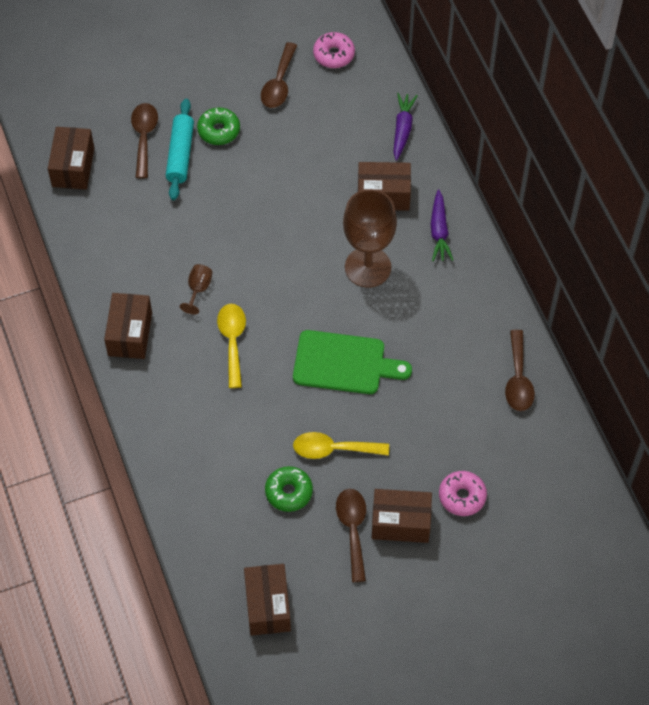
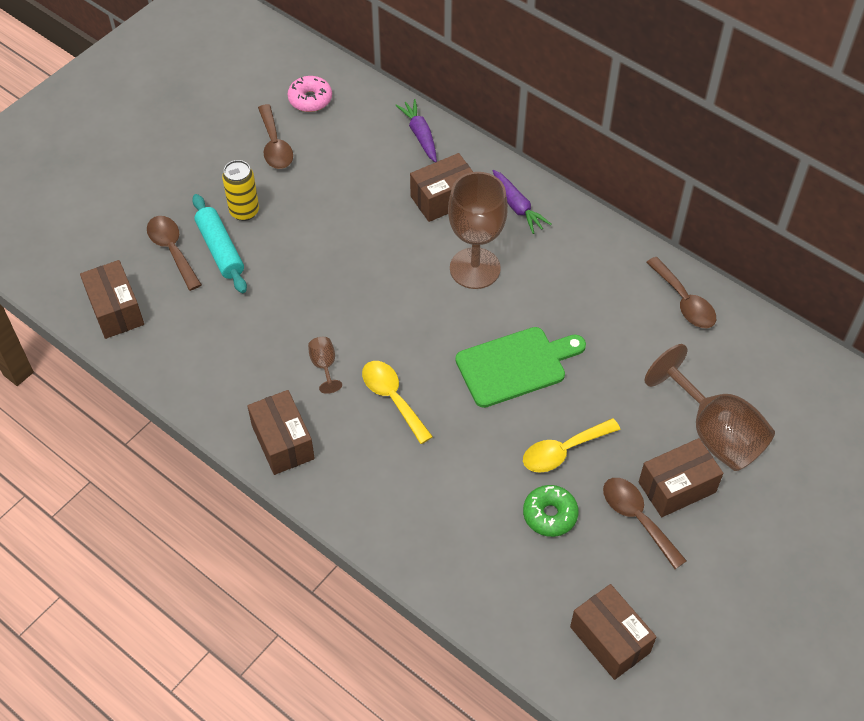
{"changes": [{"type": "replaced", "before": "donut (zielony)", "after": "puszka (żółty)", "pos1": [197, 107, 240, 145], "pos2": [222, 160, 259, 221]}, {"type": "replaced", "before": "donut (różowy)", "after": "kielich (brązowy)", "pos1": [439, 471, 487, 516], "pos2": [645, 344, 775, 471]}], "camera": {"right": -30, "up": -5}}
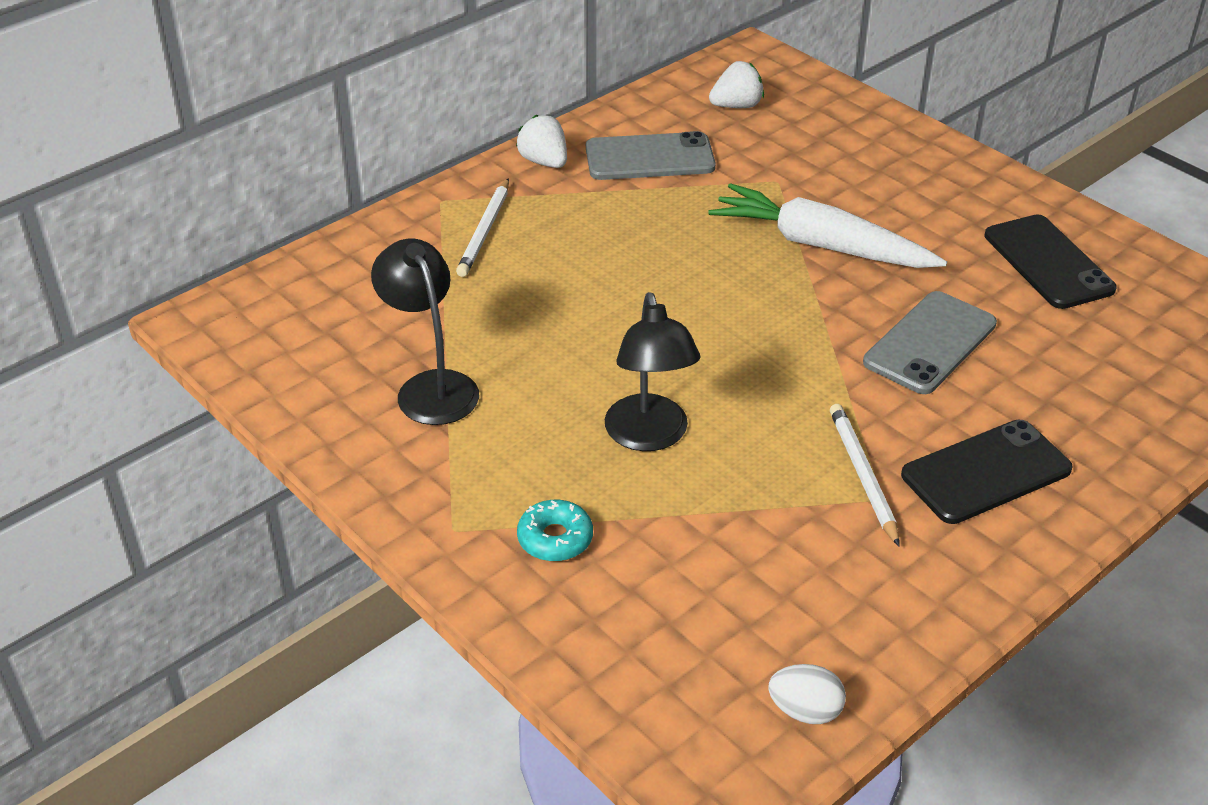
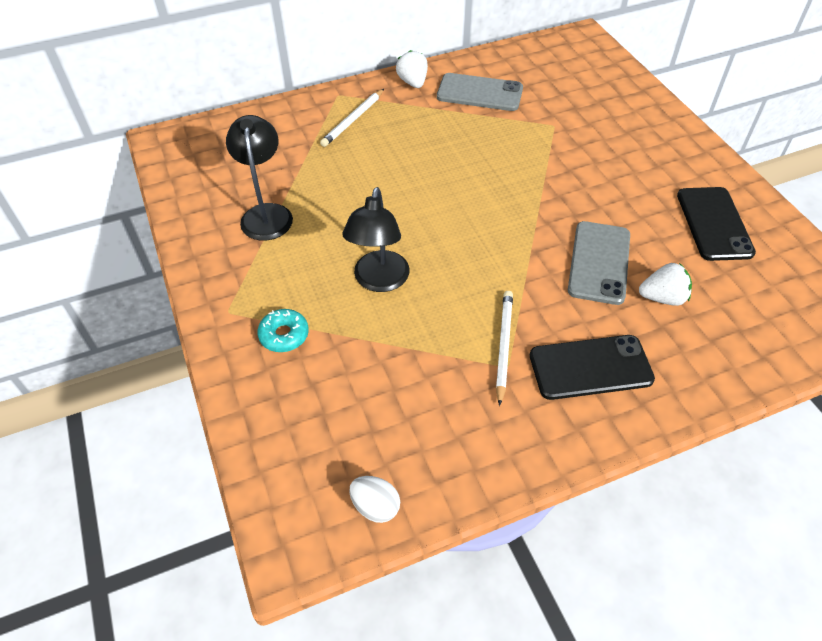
{"changes": [{"type": "removed", "before": "marchewka (biały)", "pos1": [708, 183, 947, 268]}, {"type": "moved", "before": "truskawka (biały)", "pos1": [709, 61, 764, 108], "pos2": [639, 263, 692, 306]}, {"type": "turned", "before": "telefon (szary)", "pos1": [863, 291, 997, 394], "pos2": [568, 221, 630, 305], "turn": -45}], "camera": {"right": 20, "up": 10}}
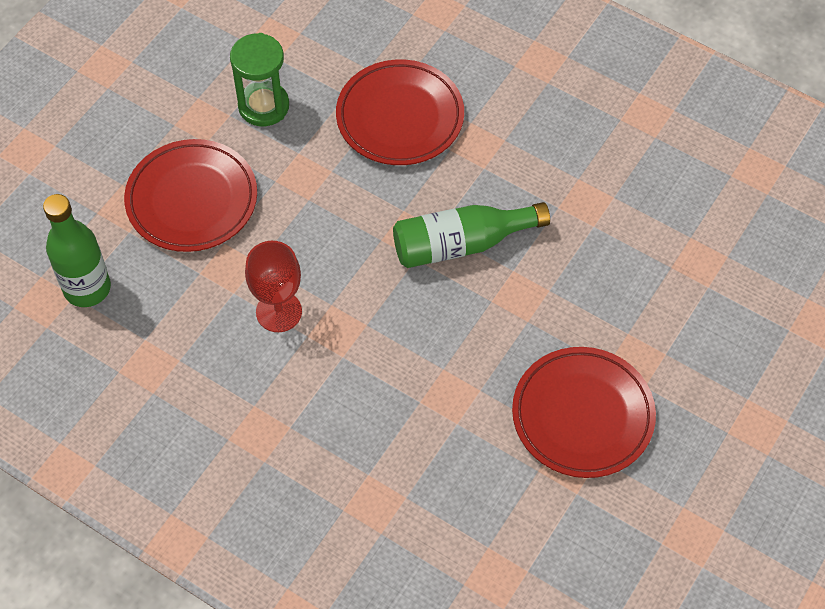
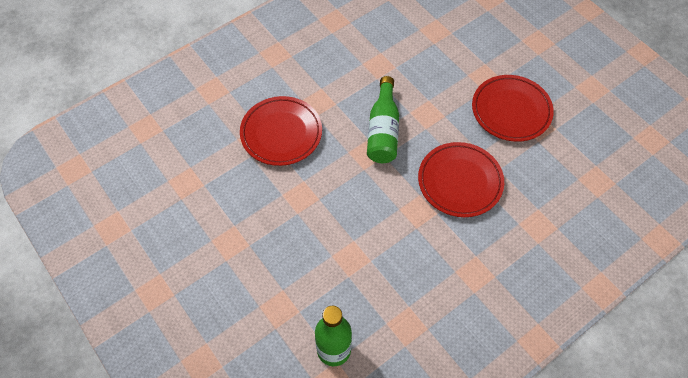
{"changes": [{"type": "moved", "before": "talerz (czerwony)", "pos1": [124, 139, 257, 252], "pos2": [418, 142, 504, 217]}, {"type": "removed", "before": "klepsydra (zielony)", "pos1": [230, 33, 289, 126]}, {"type": "removed", "before": "kielich (czerwony)", "pos1": [245, 241, 302, 332]}], "camera": {"right": -70, "up": 0}}
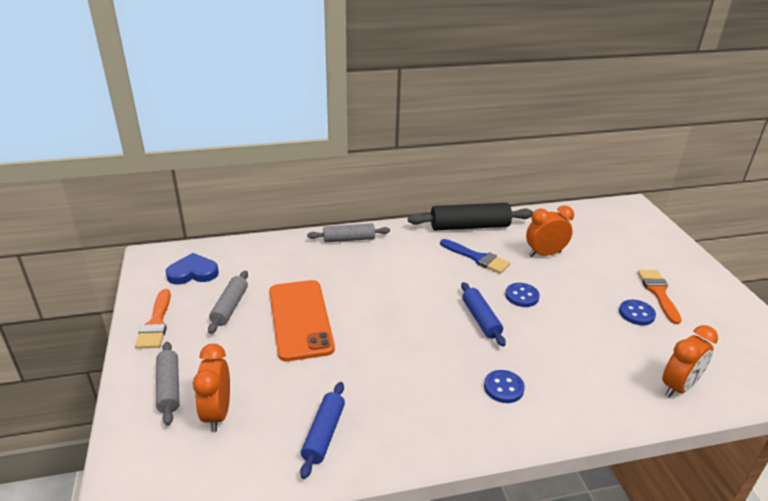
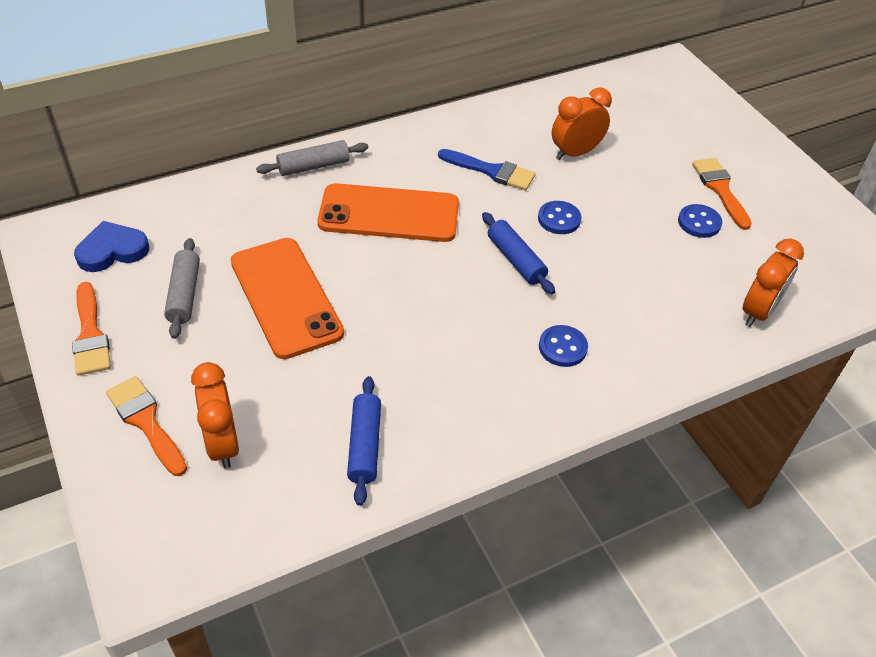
{"changes": [{"type": "replaced", "before": "wałek do ciasta (szary)", "after": "pędzel (pomarańczowy)", "pos1": [156, 341, 180, 426], "pos2": [106, 376, 187, 476]}, {"type": "removed", "before": "wałek do ciasta (czarny)", "pos1": [408, 203, 533, 231]}, {"type": "added", "after": "telefon (pomarańczowy)", "pos2": [317, 183, 459, 242]}], "camera": {"right": -15, "up": 15}}
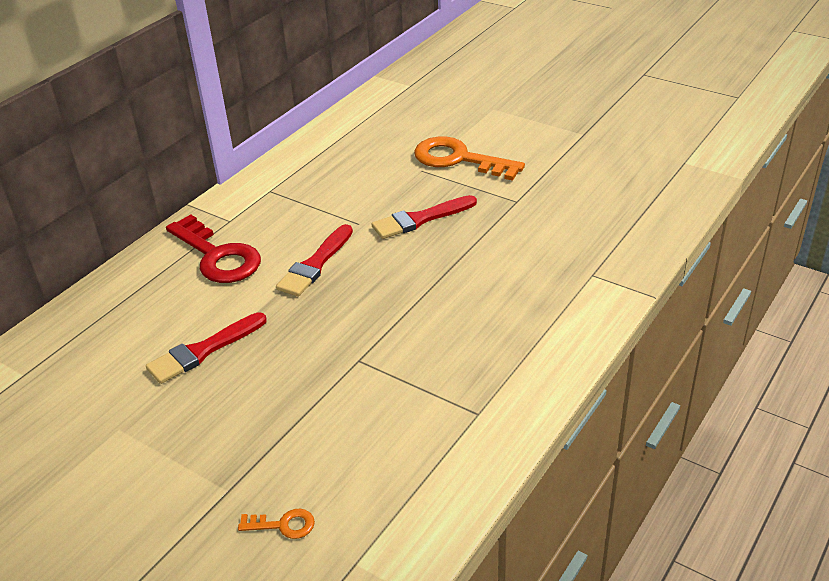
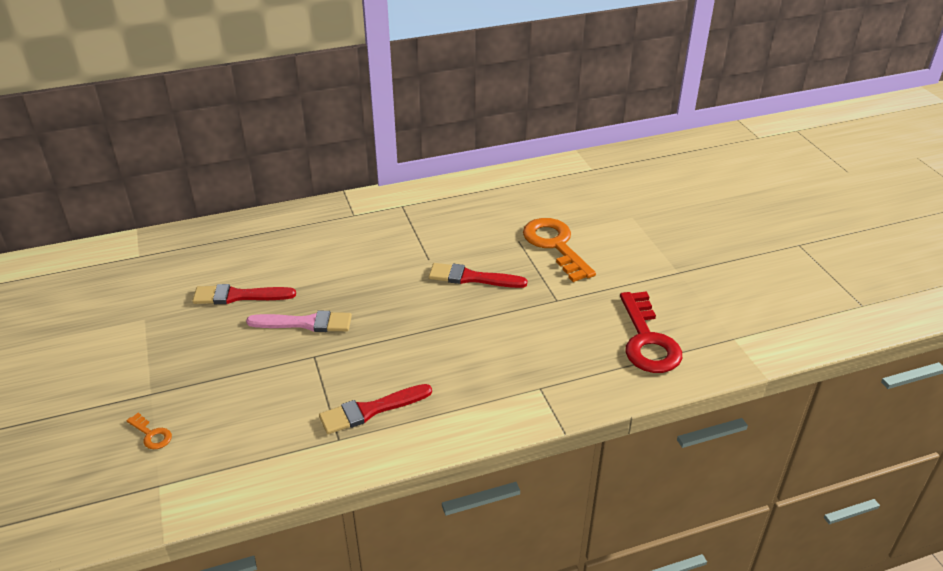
{"changes": [{"type": "moved", "before": "klucz (czerwony)", "pos1": [166, 214, 261, 283], "pos2": [620, 291, 682, 373]}, {"type": "moved", "before": "pędzel (czerwony)", "pos1": [276, 224, 353, 296], "pos2": [319, 384, 432, 434]}, {"type": "added", "after": "pędzel (różowy)", "pos2": [246, 311, 352, 332]}], "camera": {"right": 35, "up": 0}}
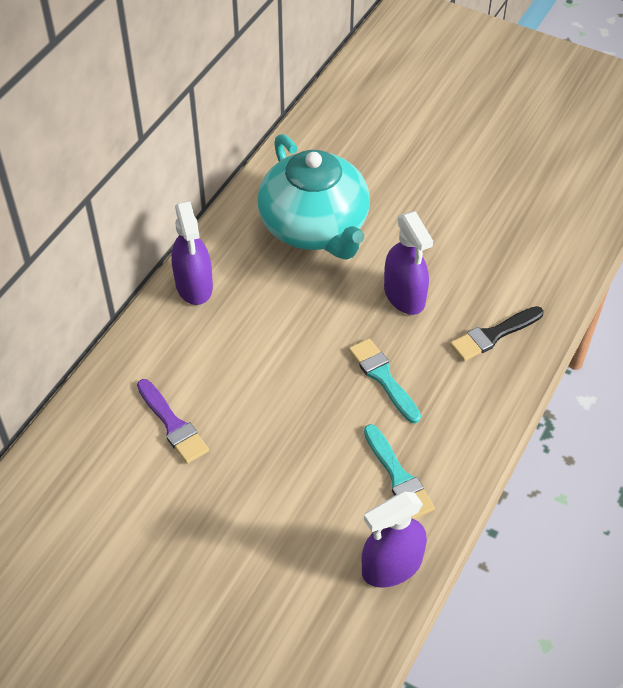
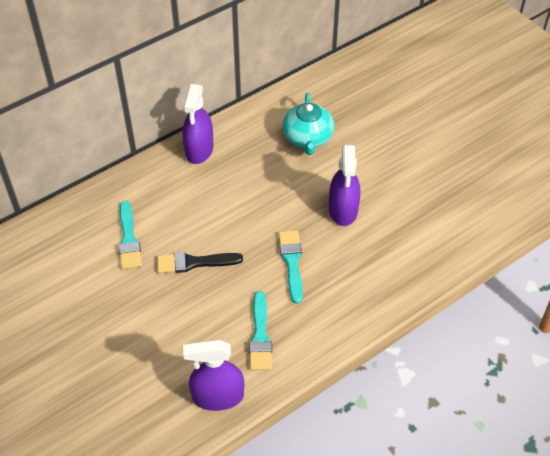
{"changes": [{"type": "recoloured", "before": "pędzel (fioletowy)", "after": "pędzel (turkusowy)", "pos1": [137, 379, 209, 464], "pos2": [118, 201, 142, 269]}, {"type": "resized", "before": "imbryk (turkusowy)", "pos1": [257, 134, 370, 259], "pos2": [283, 93, 334, 155], "scale": 0.59}, {"type": "moved", "before": "pędzel (czarny)", "pos1": [450, 306, 544, 361], "pos2": [157, 252, 243, 273]}], "camera": {"right": 25, "up": 0}}
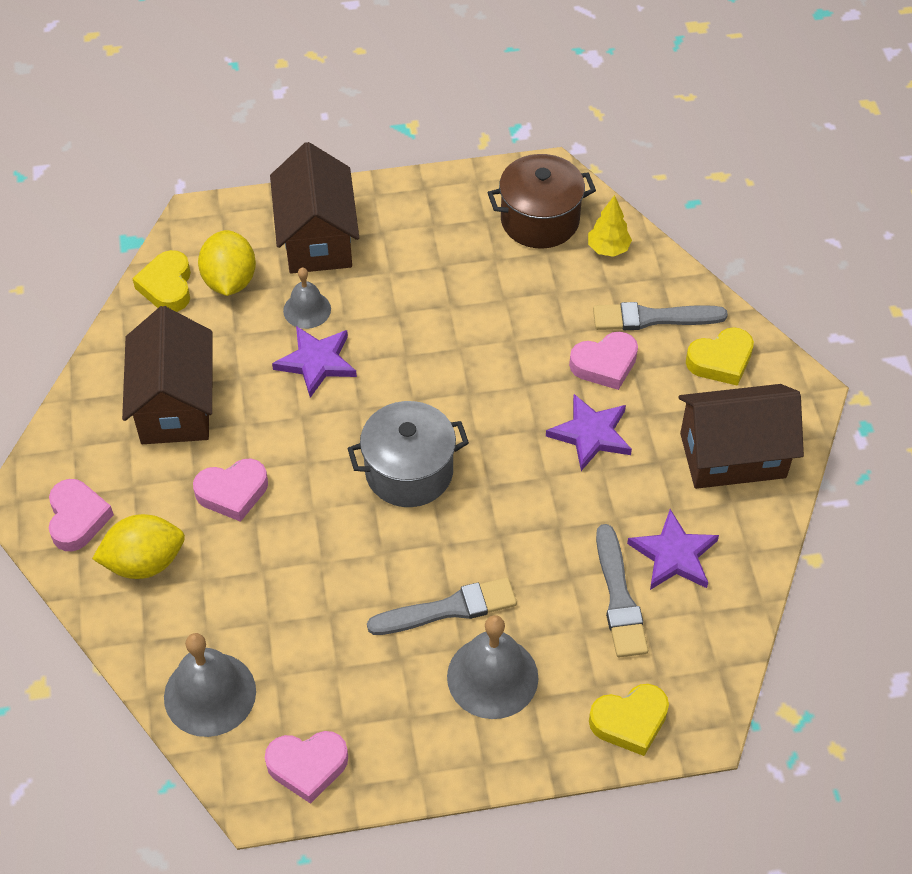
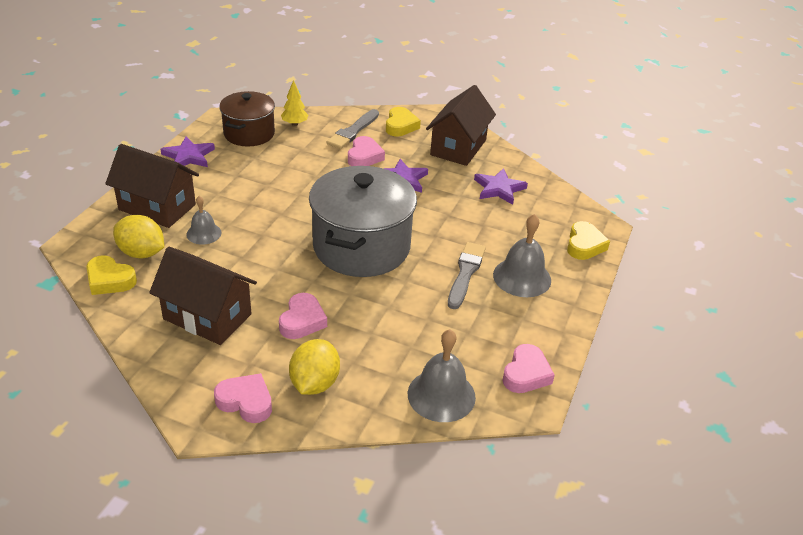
{"changes": [{"type": "moved", "before": "gwiazda (fioletowy)", "pos1": [272, 326, 357, 398], "pos2": [160, 137, 215, 167]}, {"type": "resized", "before": "garnek (szary)", "pos1": [347, 401, 469, 507], "pos2": [309, 166, 417, 277], "scale": 1.64}, {"type": "removed", "before": "pędzel (szary)", "pos1": [596, 524, 648, 657]}], "camera": {"right": -60, "up": -15}}
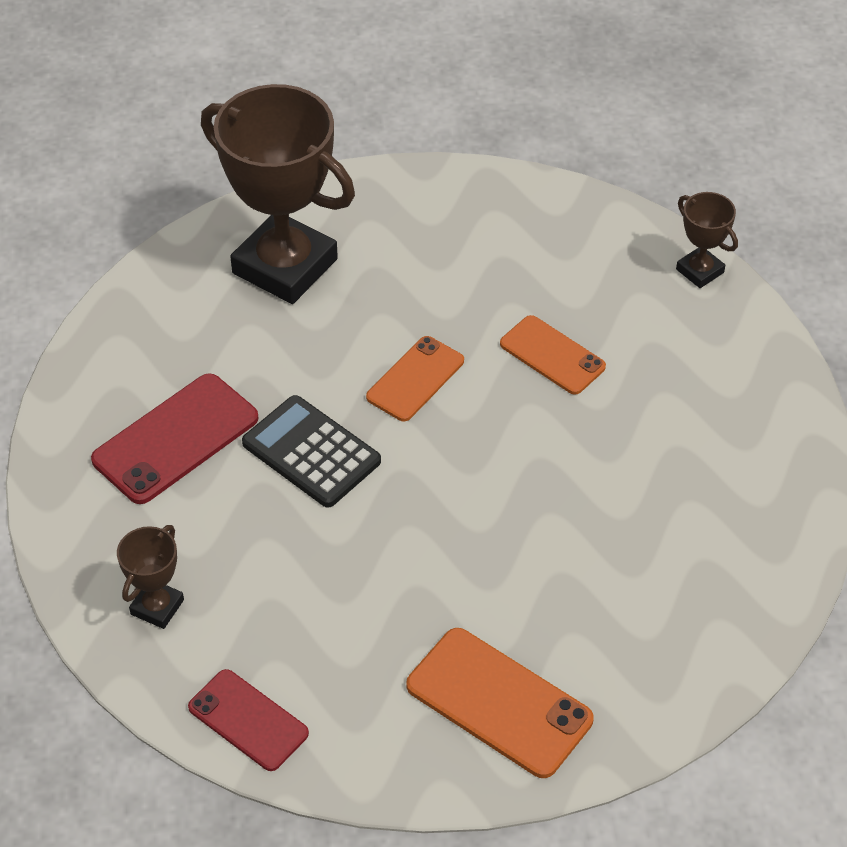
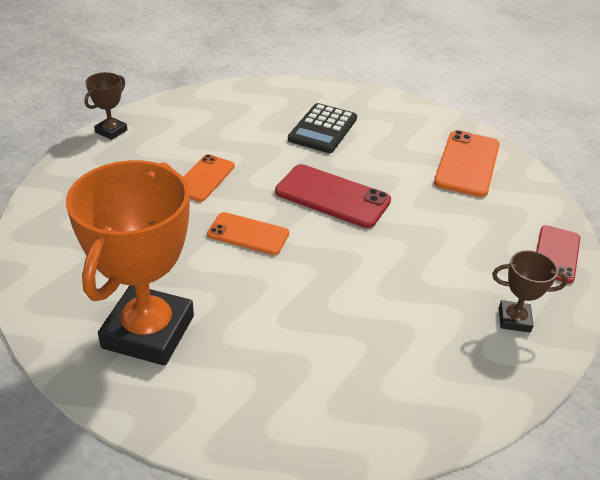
{"changes": [{"type": "moved", "before": "telefon (czerwony)", "pos1": [91, 373, 259, 504], "pos2": [275, 164, 391, 228]}, {"type": "recoloured", "before": "puchar (brązowy)", "after": "puchar (pomarańczowy)", "pos1": [201, 84, 355, 304], "pos2": [66, 160, 194, 366]}, {"type": "moved", "before": "kalkulator (czarny)", "pos1": [242, 395, 381, 508], "pos2": [288, 103, 357, 153]}], "camera": {"right": -110, "up": -10}}
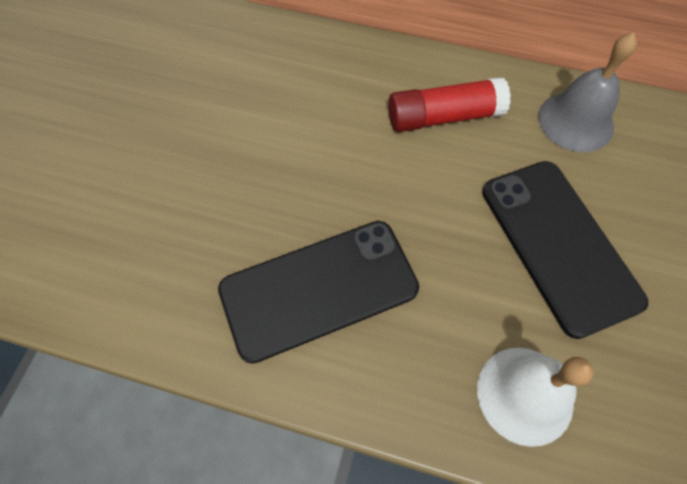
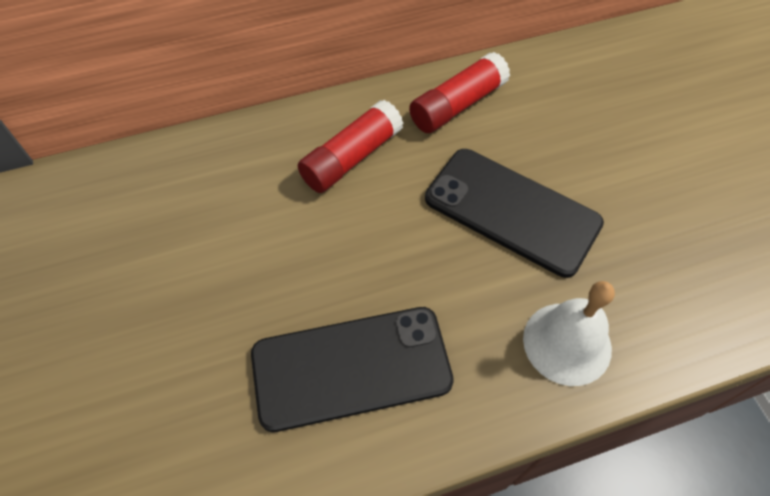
{"changes": [{"type": "turned", "before": "telefon (czarny)", "pos1": [218, 221, 419, 364], "pos2": [251, 307, 454, 432], "turn": 45}, {"type": "replaced", "before": "dzwonek (szary)", "after": "klej w sztyfcie (czerwony)", "pos1": [538, 33, 637, 152], "pos2": [409, 52, 510, 133]}], "camera": {"right": -35, "up": -5}}
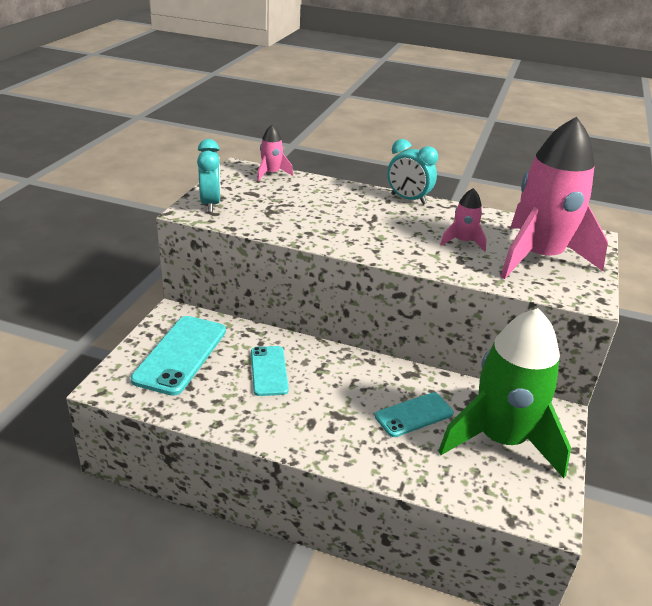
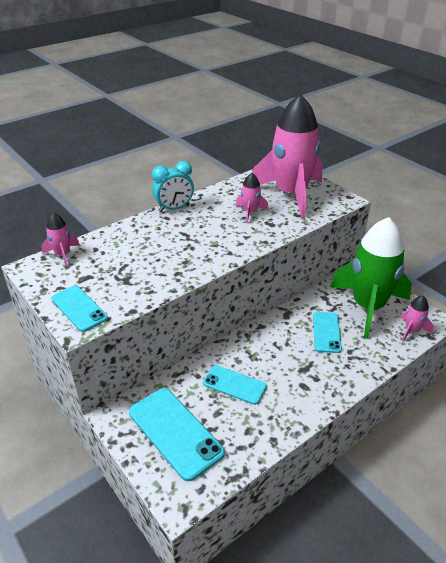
{"changes": [{"type": "replaced", "before": "budzik (turkusowy)", "after": "telefon (turkusowy)", "pos1": [197, 139, 221, 212], "pos2": [51, 286, 108, 332]}, {"type": "added", "after": "rakieta (różowy)", "pos2": [400, 296, 434, 342]}], "camera": {"right": -55, "up": 5}}
